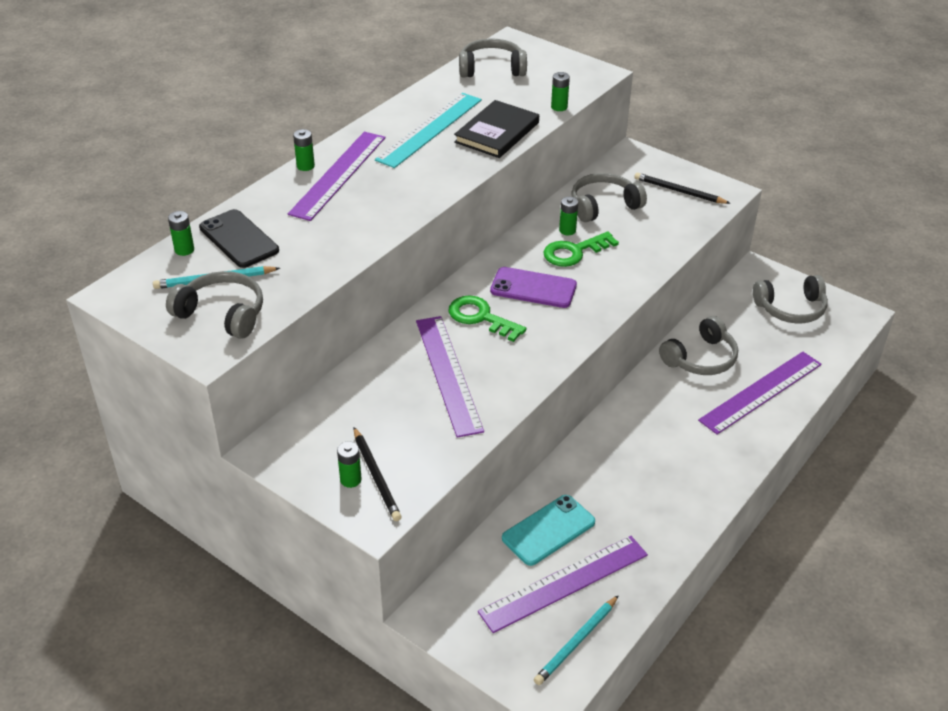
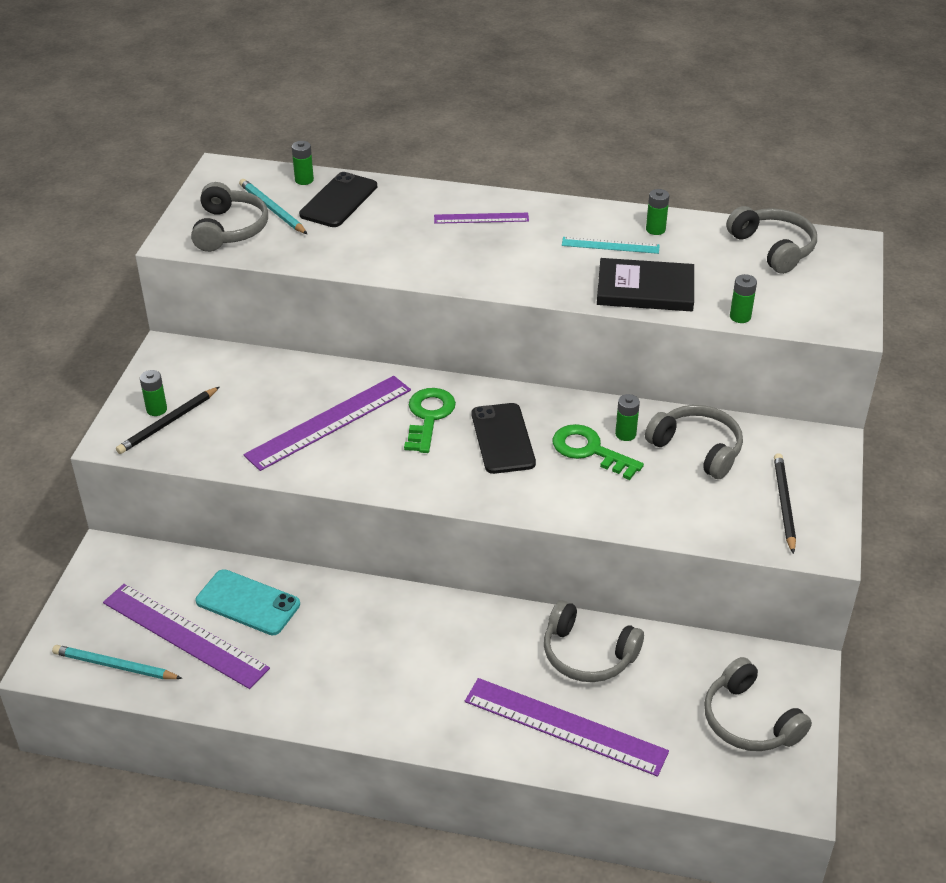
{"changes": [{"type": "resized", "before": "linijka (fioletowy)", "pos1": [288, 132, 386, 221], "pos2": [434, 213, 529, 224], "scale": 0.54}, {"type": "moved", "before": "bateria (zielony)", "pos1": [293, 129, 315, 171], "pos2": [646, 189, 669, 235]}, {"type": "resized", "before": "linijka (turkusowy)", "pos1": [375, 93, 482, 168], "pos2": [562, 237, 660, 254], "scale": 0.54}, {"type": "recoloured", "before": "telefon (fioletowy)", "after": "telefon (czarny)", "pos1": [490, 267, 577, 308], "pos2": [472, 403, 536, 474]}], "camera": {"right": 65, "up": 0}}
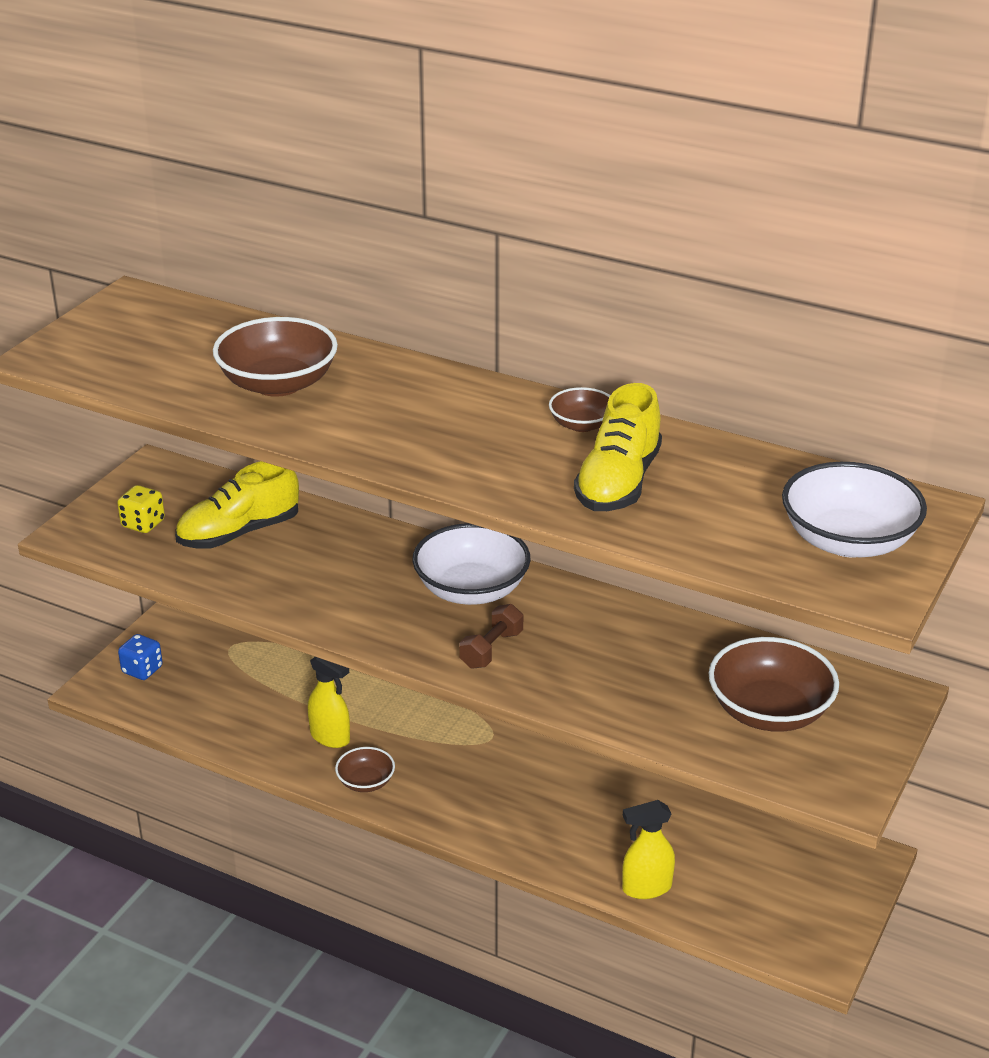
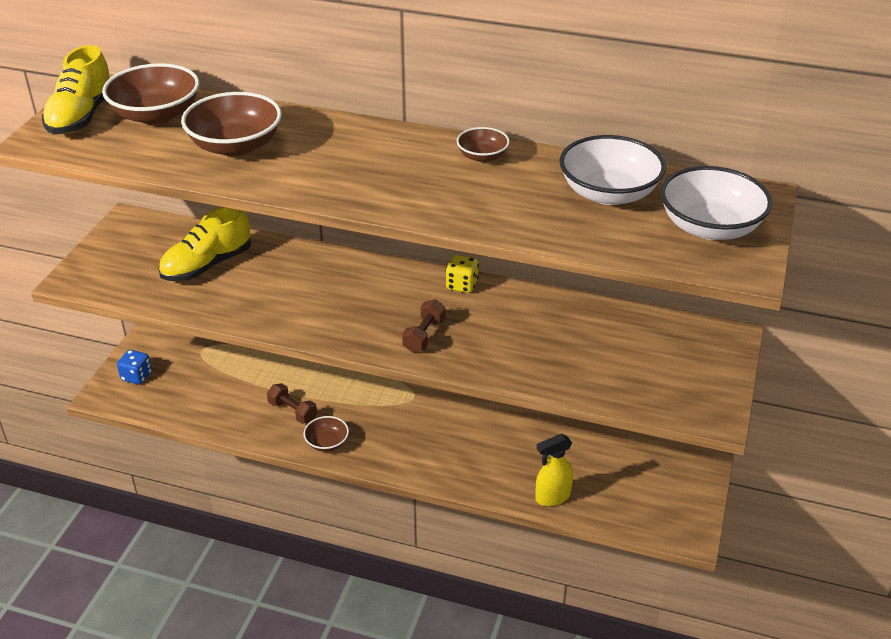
{"changes": [{"type": "moved", "before": "kostka do gry (żółty)", "pos1": [117, 485, 165, 533], "pos2": [446, 255, 479, 293]}, {"type": "replaced", "before": "spryskiwacz (żółty)", "after": "hantel (brązowy)", "pos1": [308, 657, 350, 748], "pos2": [267, 383, 317, 424]}, {"type": "moved", "before": "miska (biały)", "pos1": [412, 523, 531, 605], "pos2": [559, 135, 666, 205]}, {"type": "moved", "before": "but (żółty)", "pos1": [574, 383, 662, 511], "pos2": [42, 45, 110, 134]}, {"type": "moved", "before": "miska (brązowy)", "pos1": [708, 637, 839, 732], "pos2": [102, 63, 199, 125]}], "camera": {"right": -10, "up": 5}}
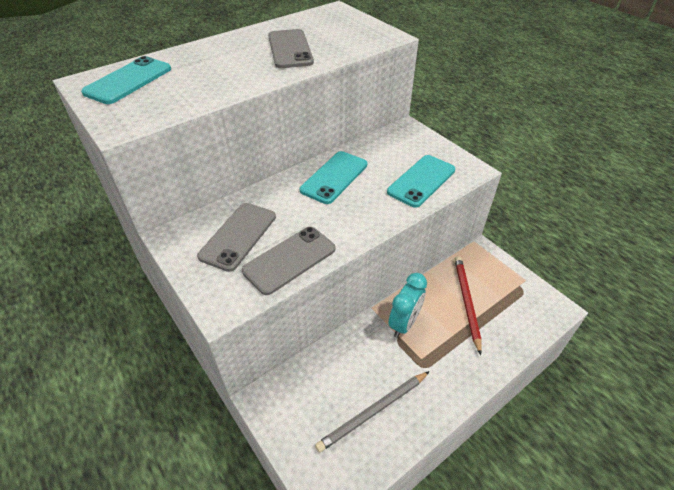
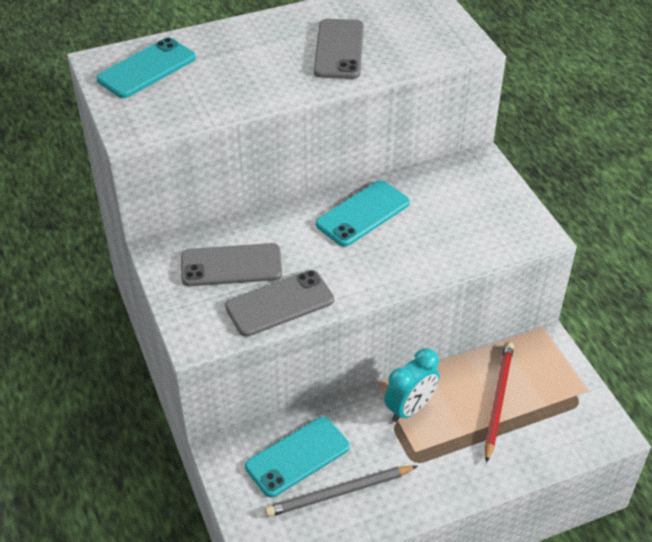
{"changes": [{"type": "turned", "before": "telefon (szary)", "pos1": [197, 203, 276, 272], "pos2": [181, 243, 282, 286], "turn": 45}, {"type": "moved", "before": "telefon (turkusowy)", "pos1": [387, 155, 455, 208], "pos2": [245, 417, 350, 498]}], "camera": {"right": 15, "up": 0}}
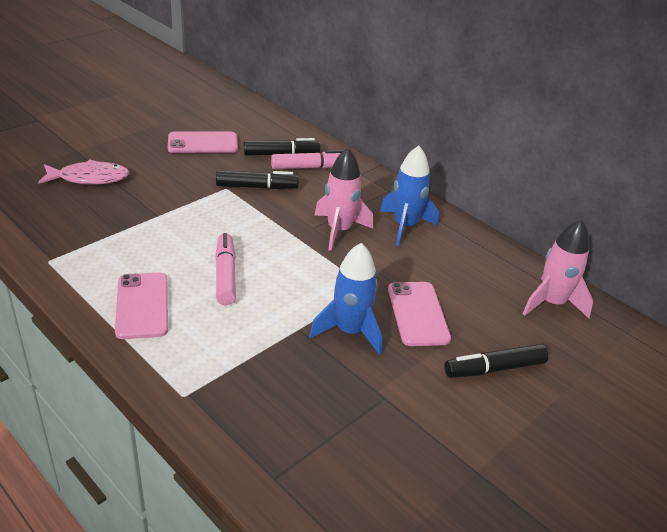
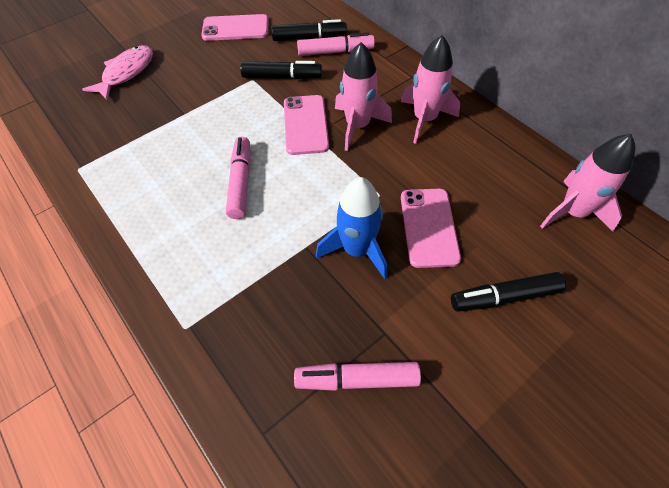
{"changes": [{"type": "turned", "before": "ryba (różowy)", "pos1": [38, 159, 129, 185], "pos2": [82, 45, 153, 101], "turn": -60}, {"type": "moved", "before": "telefon (różowy)", "pos1": [115, 273, 168, 339], "pos2": [284, 95, 329, 155]}, {"type": "recoloured", "before": "rakieta (niebieski)", "after": "rakieta (różowy)", "pos1": [380, 146, 439, 246], "pos2": [401, 35, 460, 144]}, {"type": "added", "after": "flamaster (różowy)", "pos2": [294, 362, 421, 391]}], "camera": {"right": 10, "up": 20}}
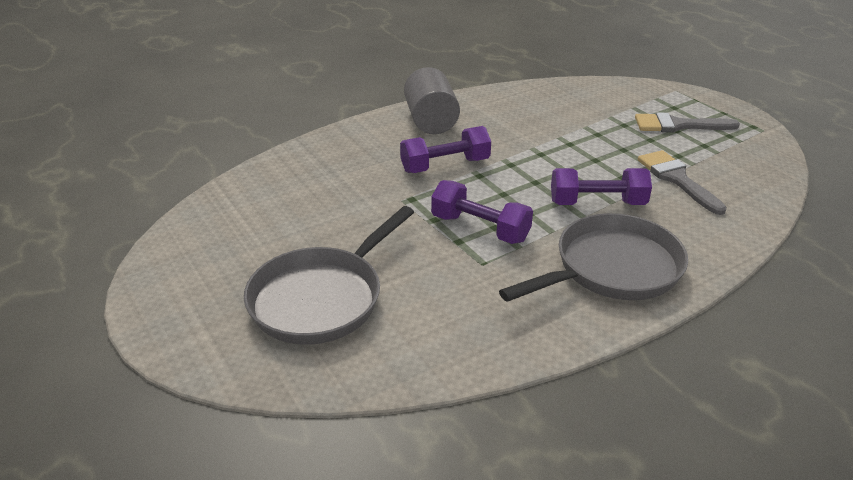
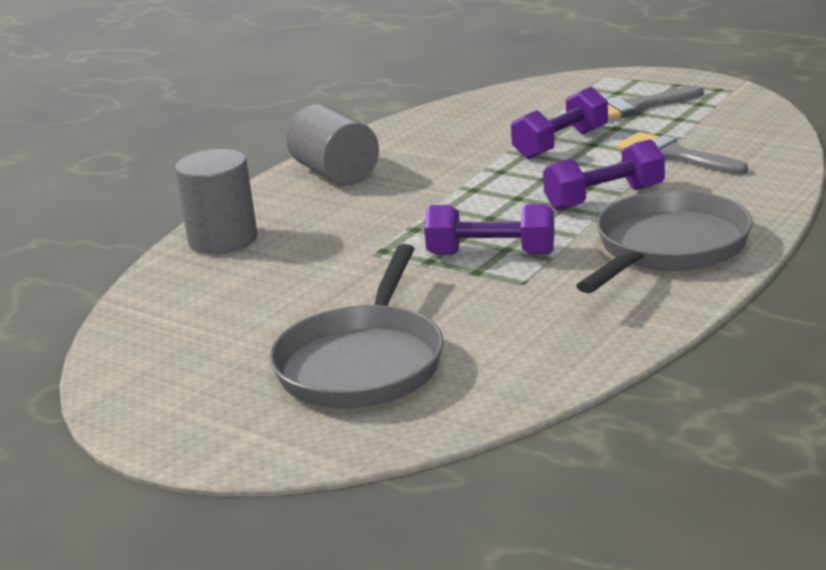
{"changes": [{"type": "moved", "before": "hantel (fioletowy)", "pos1": [400, 126, 491, 173], "pos2": [511, 87, 608, 159]}, {"type": "added", "after": "walec (szary)", "pos2": [175, 149, 257, 254]}], "camera": {"right": -20, "up": -10}}
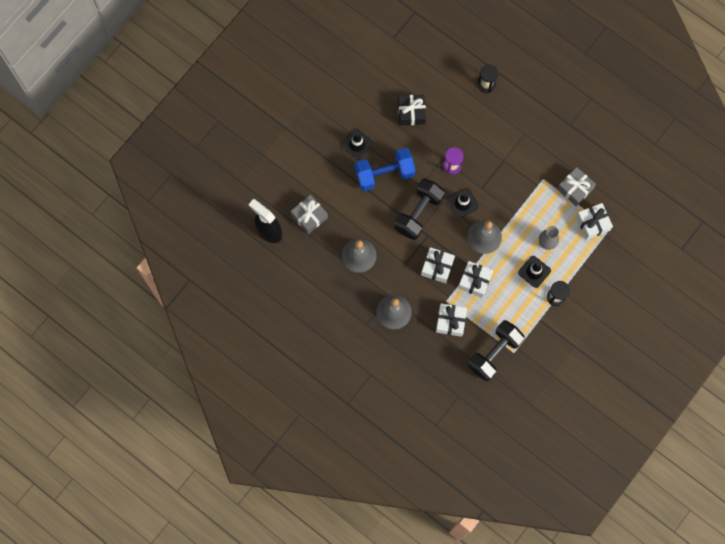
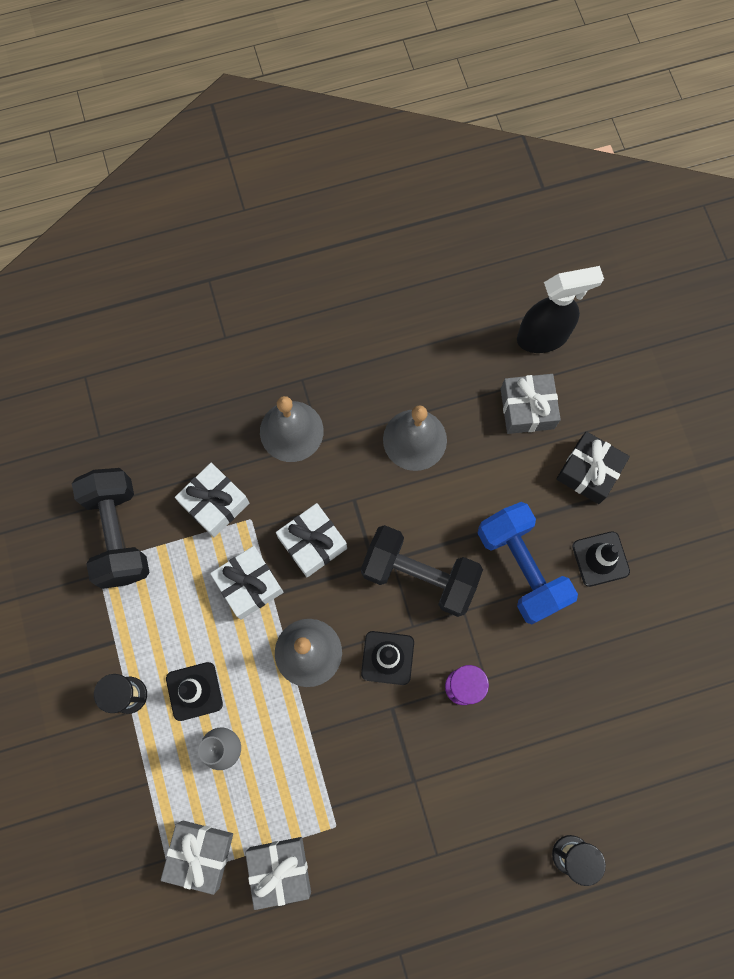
{"changes": [{"type": "turned", "before": "hantel (niebieski)", "pos1": [354, 148, 416, 191], "pos2": [477, 502, 578, 624], "turn": -45}, {"type": "turned", "before": "hantel (czarny)", "pos1": [394, 178, 445, 240], "pos2": [361, 525, 483, 617], "turn": -45}, {"type": "moved", "before": "prezent (czarny)", "pos1": [398, 95, 426, 126], "pos2": [556, 431, 630, 504]}, {"type": "recoloured", "before": "prezent (biały)", "after": "prezent (szary)", "pos1": [576, 203, 613, 240], "pos2": [161, 820, 233, 895]}], "camera": {"right": 125, "up": 0}}
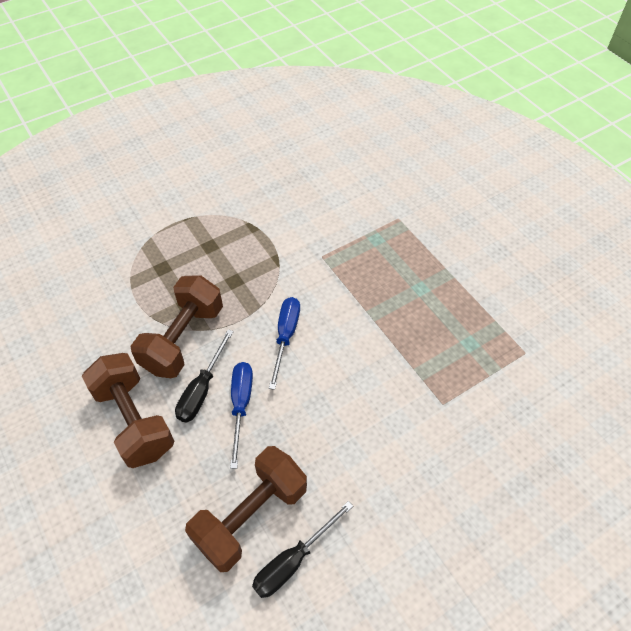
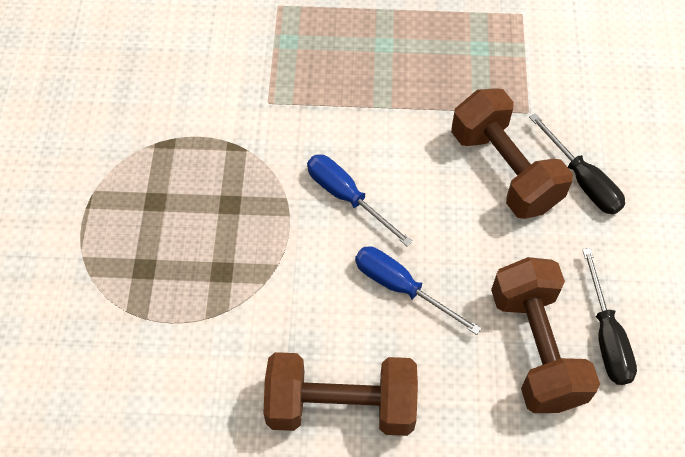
{"changes": [{"type": "moved", "before": "hantel (brązowy)", "pos1": [131, 275, 223, 378], "pos2": [451, 88, 573, 219]}, {"type": "moved", "before": "śrubokręt (czarny)", "pos1": [175, 329, 234, 422], "pos2": [529, 113, 625, 214]}], "camera": {"right": -55, "up": 5}}
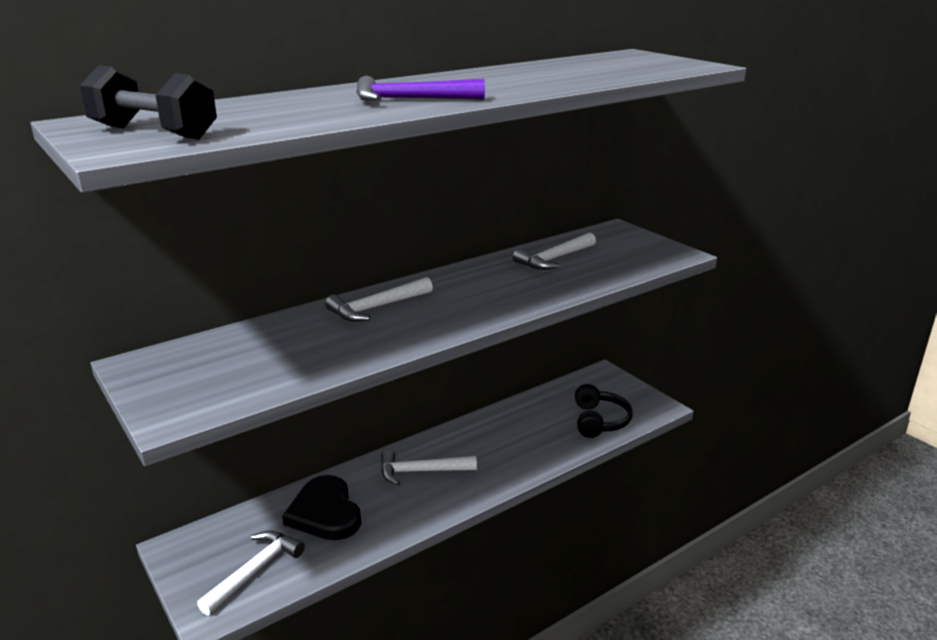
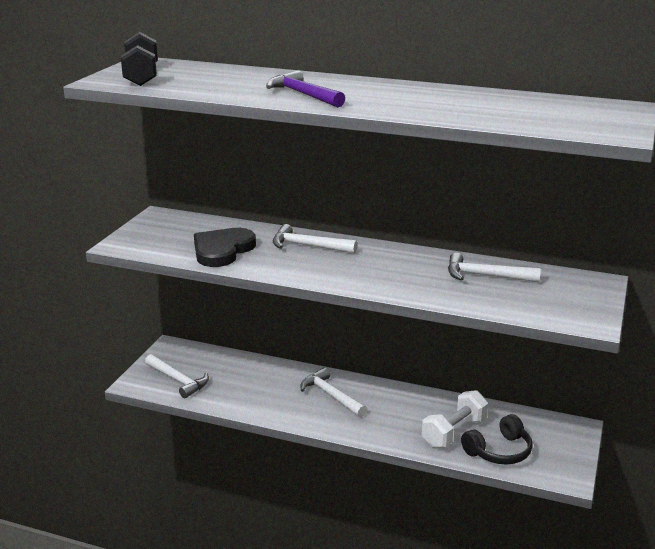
{"changes": [{"type": "turned", "before": "młotek (biały)", "pos1": [197, 531, 305, 615], "pos2": [145, 354, 209, 398], "turn": 45}, {"type": "moved", "before": "serce (czarny)", "pos1": [282, 475, 361, 540], "pos2": [194, 228, 256, 267]}, {"type": "added", "after": "hantel (biały)", "pos2": [422, 390, 488, 448]}], "camera": {"right": 55, "up": 0}}
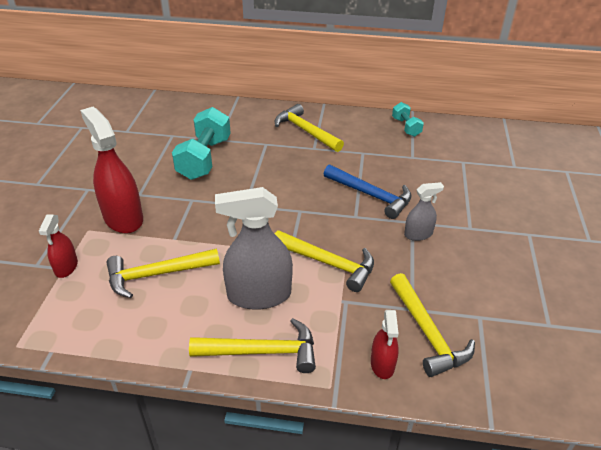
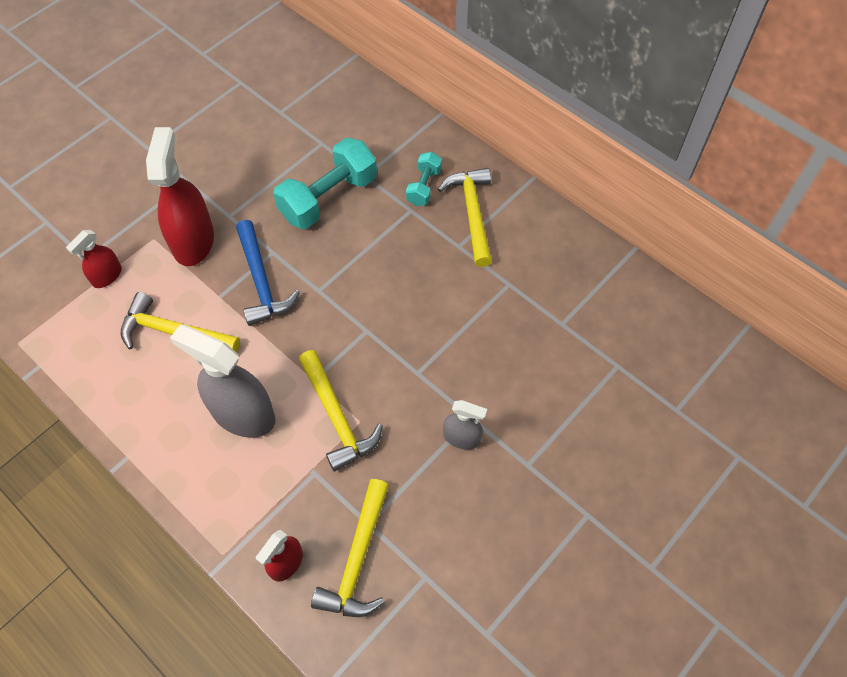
{"changes": [{"type": "removed", "before": "młotek (żółty)", "pos1": [189, 318, 316, 373]}, {"type": "moved", "before": "młotek (niebieski)", "pos1": [324, 165, 412, 219], "pos2": [236, 220, 300, 326]}, {"type": "moved", "before": "hantel (turkusowy)", "pos1": [392, 102, 424, 137], "pos2": [406, 152, 442, 206]}], "camera": {"right": 35, "up": 20}}
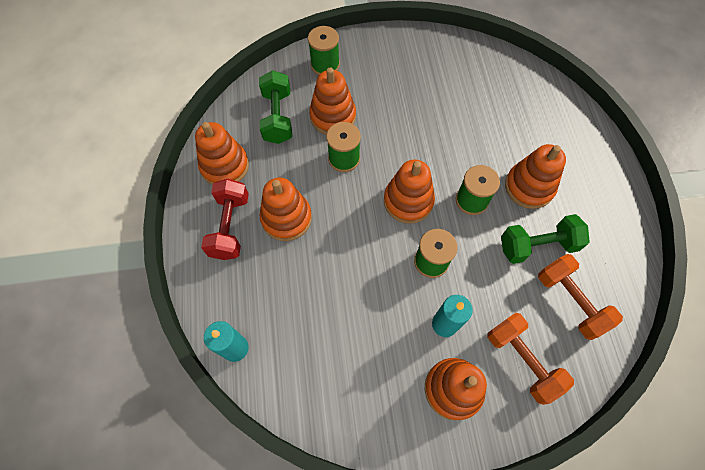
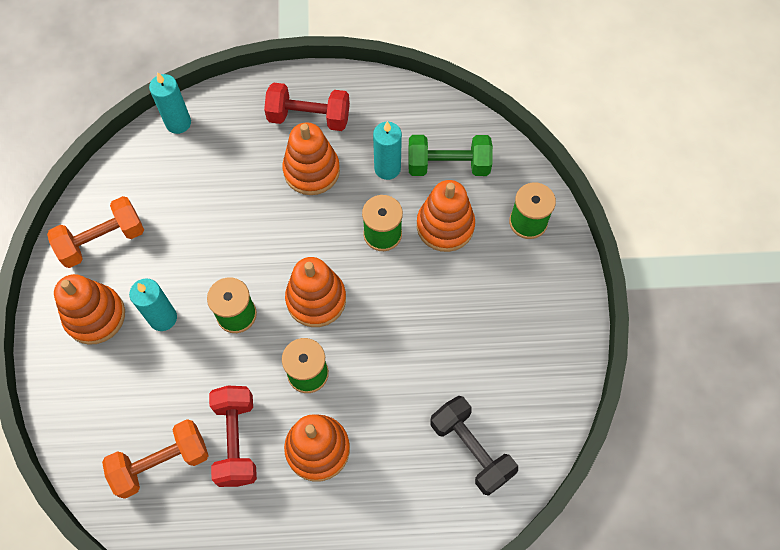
{"changes": [{"type": "removed", "before": "zabawka nakładanka (pomarańczowy)", "pos1": [195, 122, 249, 185]}, {"type": "moved", "before": "hantel (pomarańczowy)", "pos1": [487, 313, 574, 405], "pos2": [47, 196, 144, 268]}, {"type": "recoloured", "before": "hantel (zielony)", "after": "hantel (czerwony)", "pos1": [501, 214, 590, 264], "pos2": [209, 386, 257, 487]}, {"type": "added", "after": "świeca (turkusowy)", "pos2": [373, 121, 402, 180]}, {"type": "added", "after": "hantel (czarny)", "pos2": [430, 396, 518, 496]}], "camera": {"right": 95, "up": 0}}
